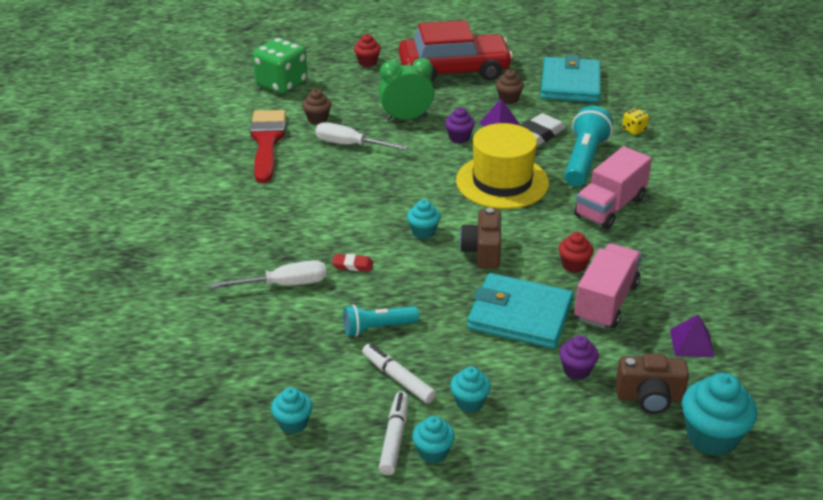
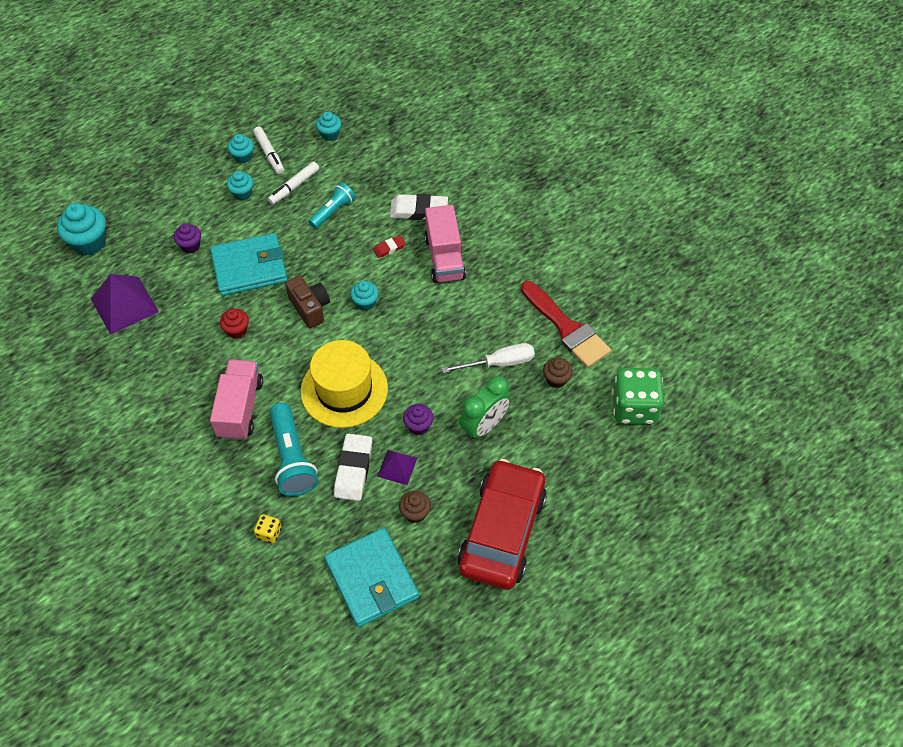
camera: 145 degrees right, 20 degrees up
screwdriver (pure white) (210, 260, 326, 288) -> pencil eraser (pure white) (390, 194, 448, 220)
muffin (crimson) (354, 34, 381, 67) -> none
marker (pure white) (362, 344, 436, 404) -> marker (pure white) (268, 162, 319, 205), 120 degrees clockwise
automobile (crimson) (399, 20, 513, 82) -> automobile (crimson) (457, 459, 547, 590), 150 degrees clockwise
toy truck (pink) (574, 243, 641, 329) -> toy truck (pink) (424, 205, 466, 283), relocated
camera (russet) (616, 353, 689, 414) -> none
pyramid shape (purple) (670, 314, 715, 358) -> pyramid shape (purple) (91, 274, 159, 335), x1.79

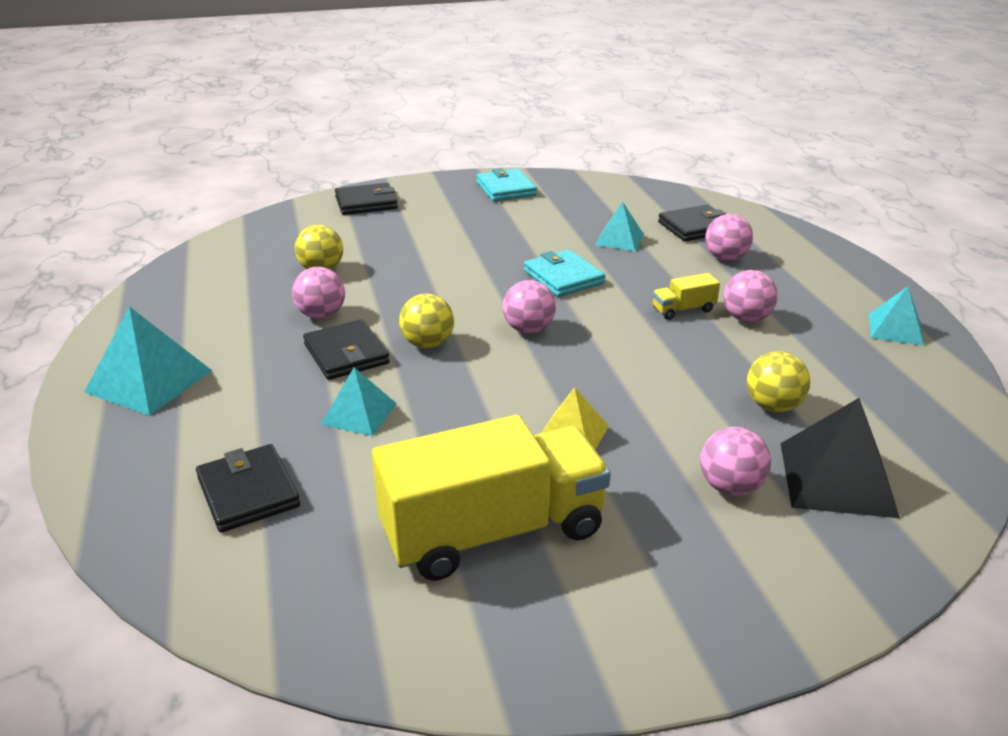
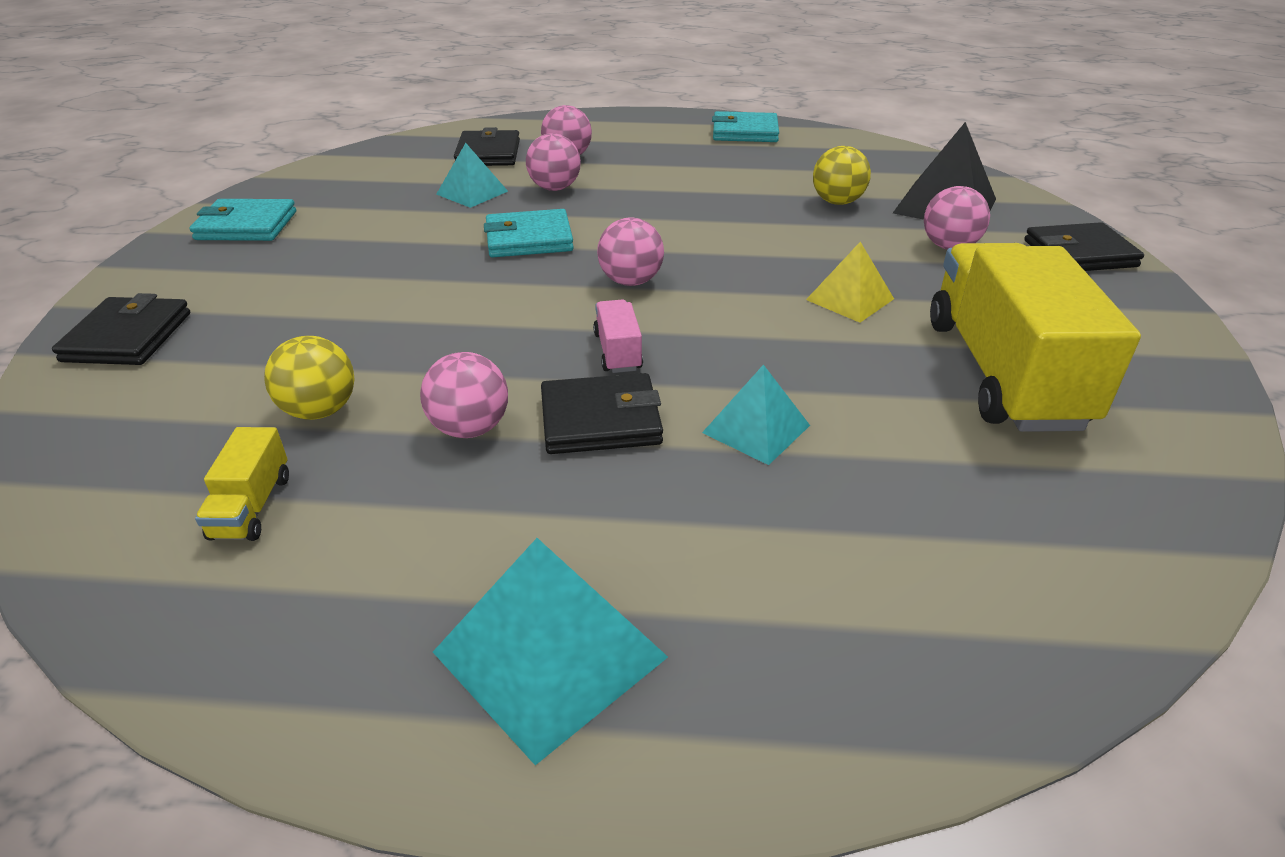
camera: 70 degrees left, 5 degrees up
card wallet (ebony) (196, 444, 300, 533) -> card wallet (ebony) (1024, 222, 1144, 271), relocated
play ball (bright yellow) (399, 293, 454, 348) -> toy truck (pink) (593, 299, 643, 373)
toy truck (bright yellow) (653, 273, 720, 320) -> toy truck (bright yellow) (195, 427, 289, 541), relocated
play ball (pink) (723, 270, 778, 322) -> play ball (pink) (526, 133, 581, 191), relocated
pyramid shape (turquoise) (869, 286, 924, 346) -> card wallet (turquoise) (712, 111, 779, 142)

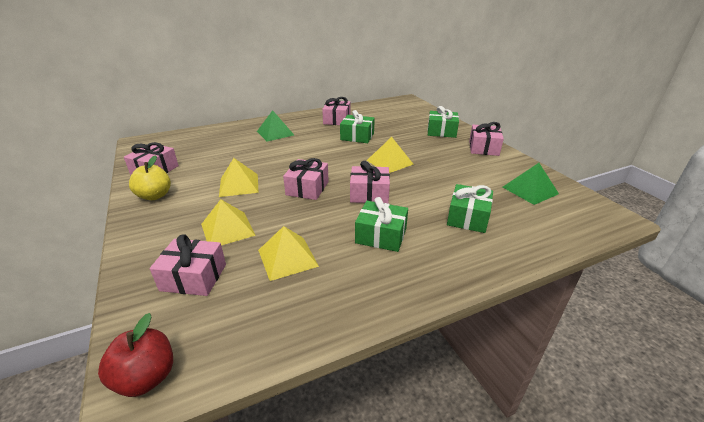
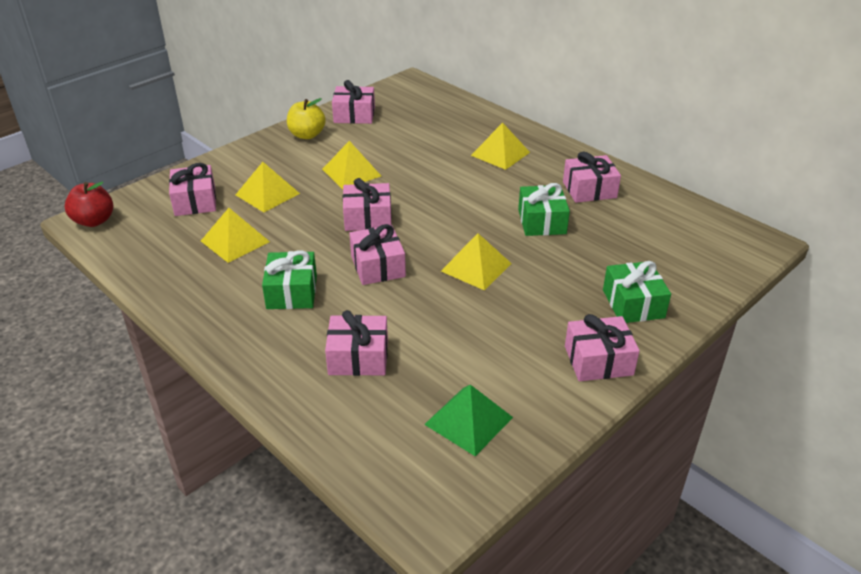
camera: 70 degrees right, 5 degrees up
pyramid shape (leaf-green) (257, 110, 294, 141) -> pyramid shape (bright yellow) (471, 122, 530, 170)
present (leaf-green) (447, 184, 493, 233) -> present (pink) (325, 310, 388, 376)

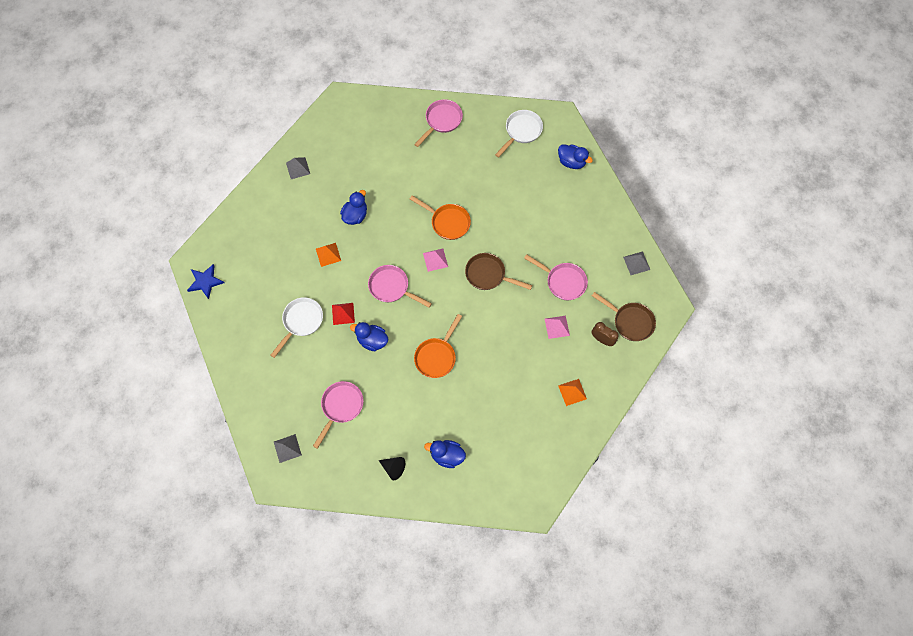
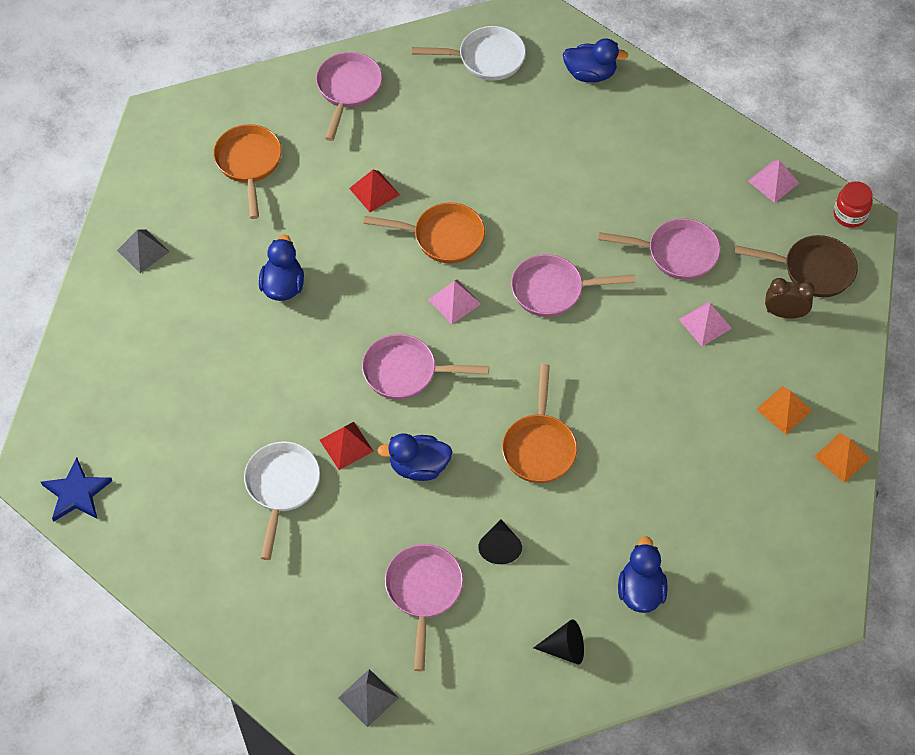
camera: 25 degrees left, 10 degrees down
pyramid shape (orange) (316, 243, 341, 267) -> pyramid shape (orange) (814, 433, 871, 483), relocated
duck (cobalt) (424, 440, 466, 468) -> duck (cobalt) (618, 536, 668, 613), 105 degrees clockwise
skillet (russet) (465, 253, 532, 290) -> skillet (pink) (511, 254, 635, 317)
skillet (pure white) (495, 110, 543, 158) -> skillet (pure white) (412, 26, 526, 81), 75 degrees clockwise
pyramid shape (grey) (623, 251, 650, 275) -> pyramid shape (pink) (748, 160, 799, 203)
none -> skillet (orange) (213, 124, 282, 219)
none -> pyramid shape (crimson) (349, 170, 400, 212)
none -> solid cone (ebony) (478, 520, 522, 564)
none -> preserve jar (crimson) (834, 181, 873, 228)

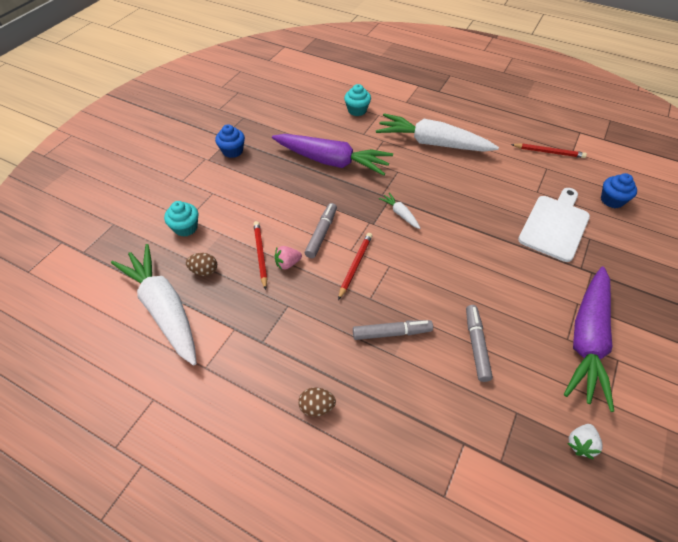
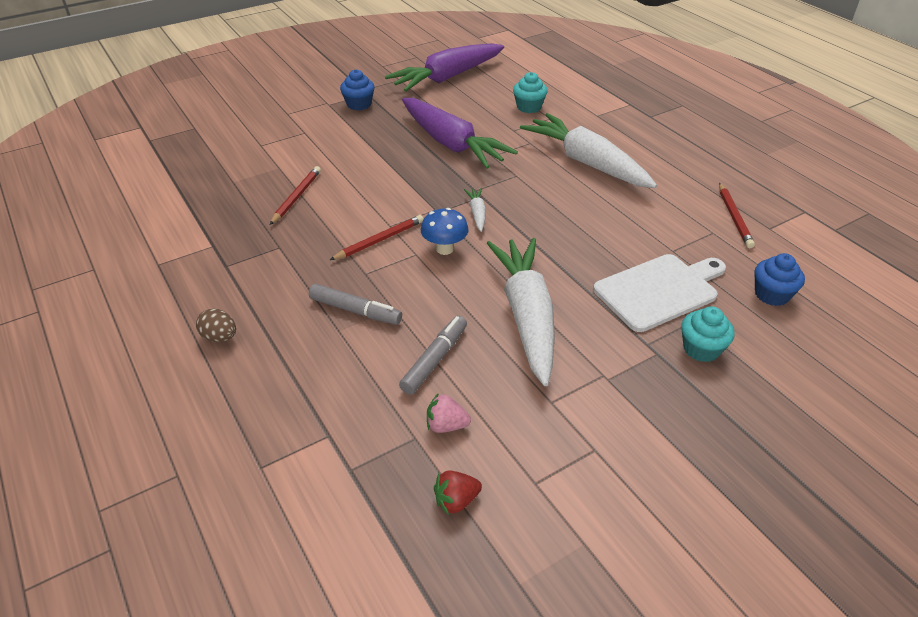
camera: 30 degrees right, 10 degrees down
toy carrot (pure white) (111, 244, 197, 366) -> toy carrot (pure white) (487, 238, 555, 386), relocated
muffin (turquoise) (164, 201, 198, 236) -> muffin (turquoise) (681, 306, 735, 362), relocated
egg shape (russet) (186, 253, 217, 276) -> none
berry (pink) (275, 246, 302, 270) -> berry (pink) (427, 393, 471, 433), relocated
marker (grey) (305, 203, 337, 258) -> none
pencil (crimson) (511, 143, 587, 158) -> pencil (crimson) (719, 183, 755, 248), 45 degrees clockwise
toy carrot (purple) (564, 267, 615, 412) -> toy carrot (purple) (385, 43, 504, 92), relocated
berry (pure white) (567, 424, 602, 459) -> berry (crimson) (434, 471, 482, 515)
none -> fungus (cobalt) (421, 208, 469, 255)

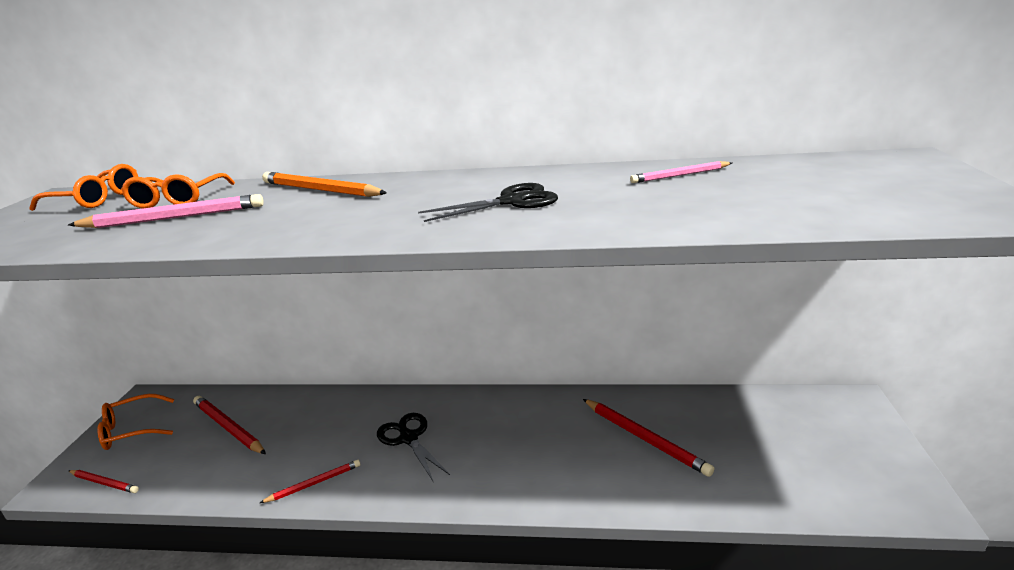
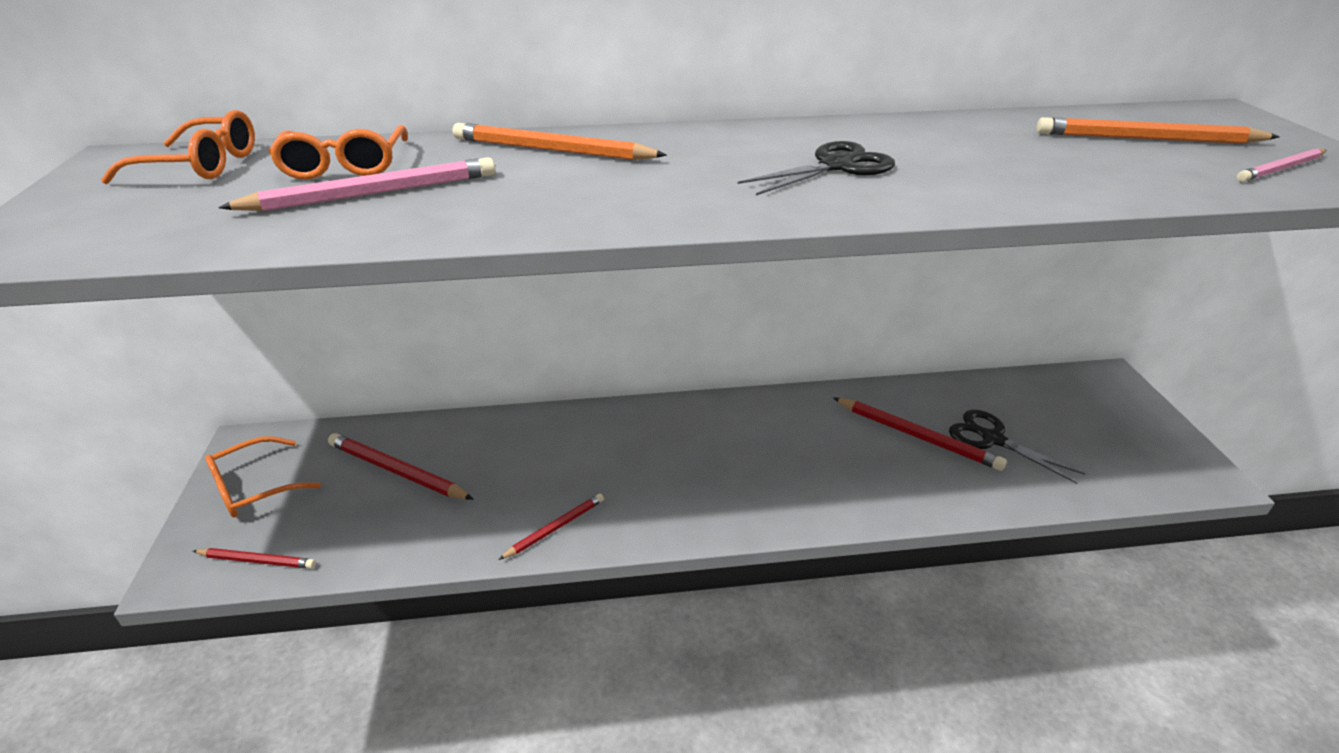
camera: 15 degrees left, 10 degrees up
scissors (ebony) (377, 413, 450, 481) -> scissors (ebony) (949, 410, 1085, 484), relocated
pencil (pink) (630, 161, 732, 183) -> pencil (pink) (1237, 148, 1327, 182), relocated
none -> pencil (orange) (1037, 117, 1280, 144)

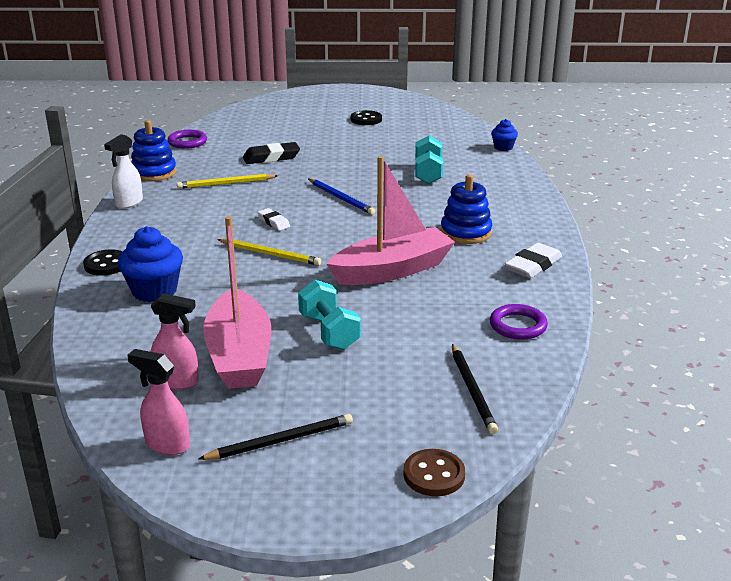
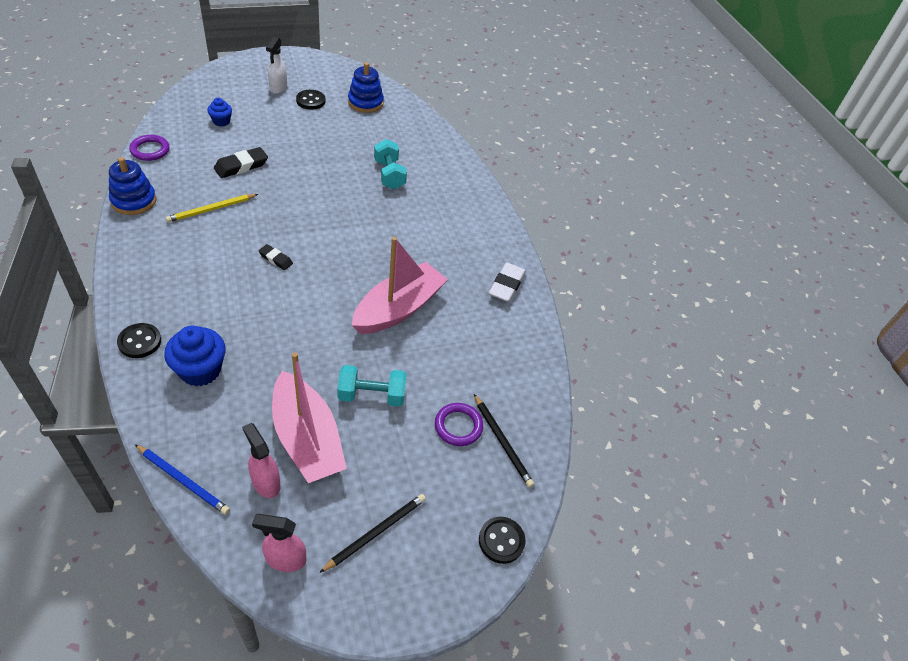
camera: 25 degrees left, 20 degrees up
spray cleaner (pure white) (104, 134, 143, 209) -> spray cleaner (pure white) (266, 37, 287, 94), relocated
spray cleaner (pink) (151, 293, 199, 389) -> spray cleaner (pink) (242, 423, 281, 498), 120 degrees counterclockwise
pencil (bright yellow) (217, 239, 321, 266) -> none
pencil eraser (pure white) (257, 208, 290, 231) -> pencil eraser (ebony) (259, 244, 293, 270)
free weight (turquoise) (298, 280, 361, 350) -> free weight (turquoise) (337, 365, 407, 407), 45 degrees counterclockwise
pencil (cobalt) (308, 179, 375, 215) -> pencil (cobalt) (135, 444, 230, 515), relocated
sewing button (russet) (403, 449, 465, 496) -> sewing button (ebony) (479, 517, 526, 564)
stacking toy (cobalt) (441, 174, 492, 244) -> stacking toy (cobalt) (348, 62, 384, 113), relocated
torus (purple) (490, 304, 548, 340) -> torus (purple) (435, 403, 483, 446), relocated
muffin (cobalt) (491, 119, 518, 151) -> muffin (cobalt) (207, 98, 232, 126), relocated

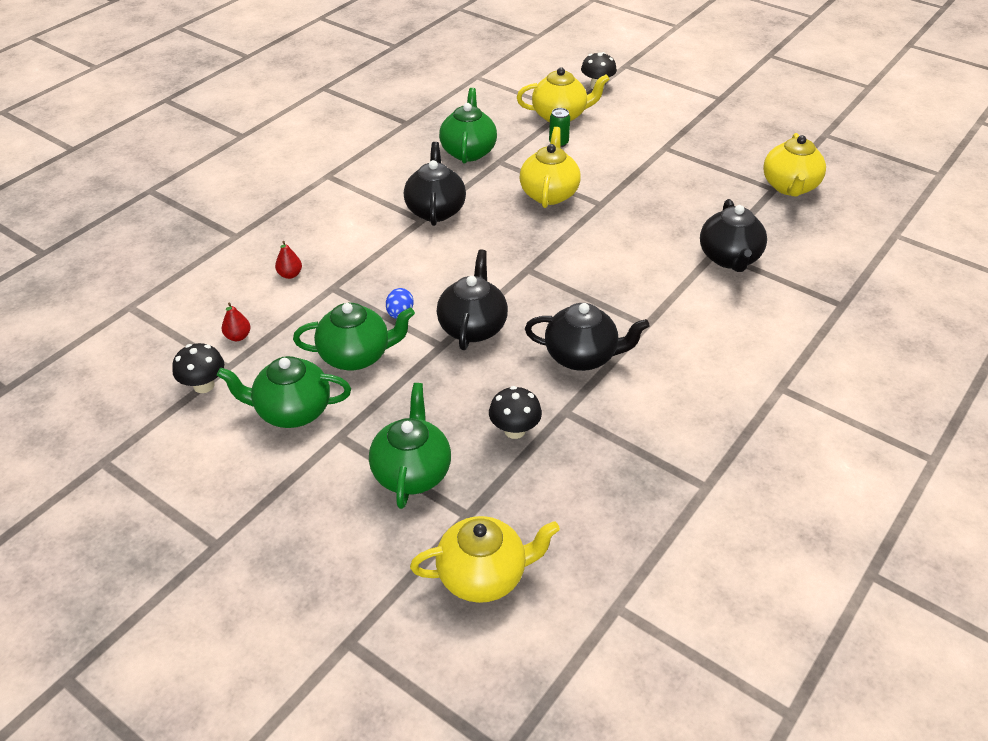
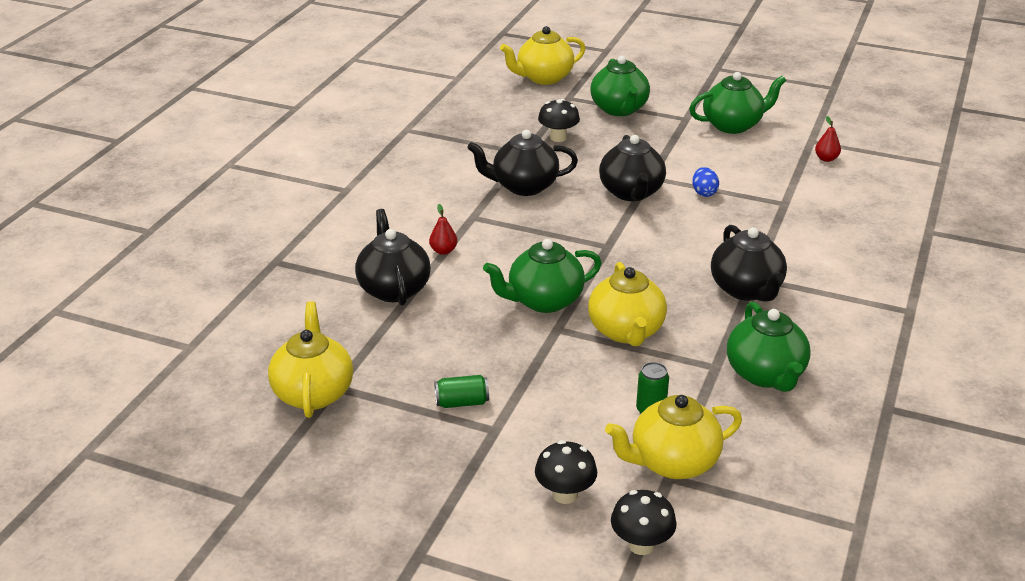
camera: 165 degrees right, 10 degrees down
fungus (ebony) (172, 343, 224, 393) -> fungus (ebony) (535, 440, 597, 504), relocated
pear (crimson) (275, 241, 302, 279) -> pear (crimson) (429, 204, 457, 255), relocated
teapot (leaf-green) (293, 303, 415, 370) -> teapot (leaf-green) (483, 239, 601, 313), relocated
none -> tin (leaf-green) (435, 375, 489, 408)

